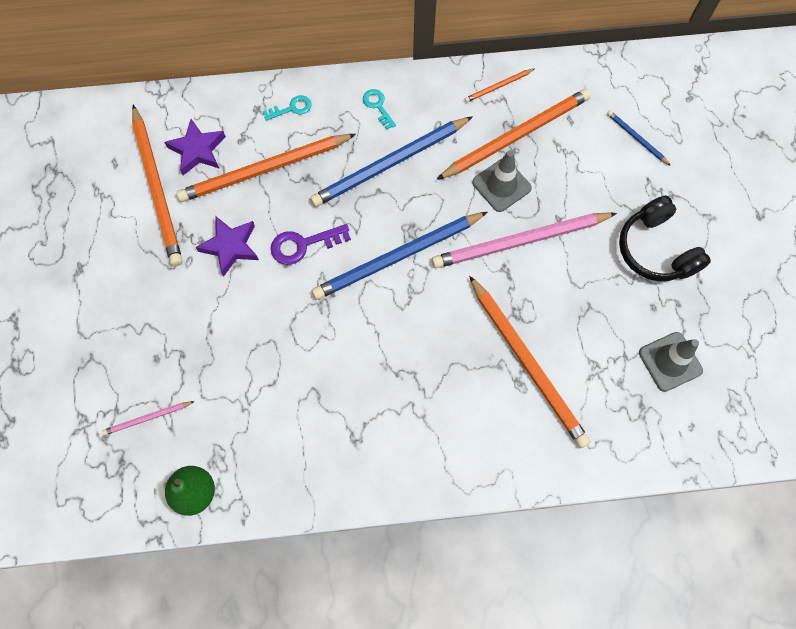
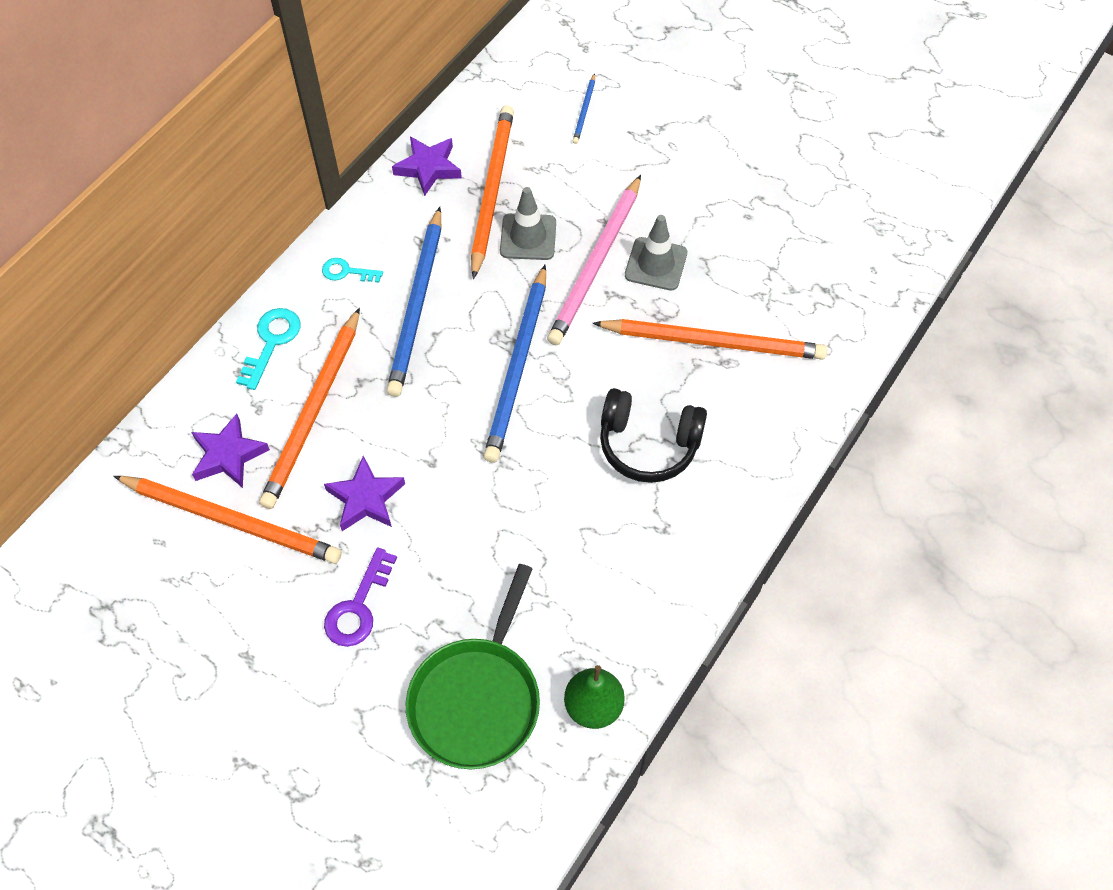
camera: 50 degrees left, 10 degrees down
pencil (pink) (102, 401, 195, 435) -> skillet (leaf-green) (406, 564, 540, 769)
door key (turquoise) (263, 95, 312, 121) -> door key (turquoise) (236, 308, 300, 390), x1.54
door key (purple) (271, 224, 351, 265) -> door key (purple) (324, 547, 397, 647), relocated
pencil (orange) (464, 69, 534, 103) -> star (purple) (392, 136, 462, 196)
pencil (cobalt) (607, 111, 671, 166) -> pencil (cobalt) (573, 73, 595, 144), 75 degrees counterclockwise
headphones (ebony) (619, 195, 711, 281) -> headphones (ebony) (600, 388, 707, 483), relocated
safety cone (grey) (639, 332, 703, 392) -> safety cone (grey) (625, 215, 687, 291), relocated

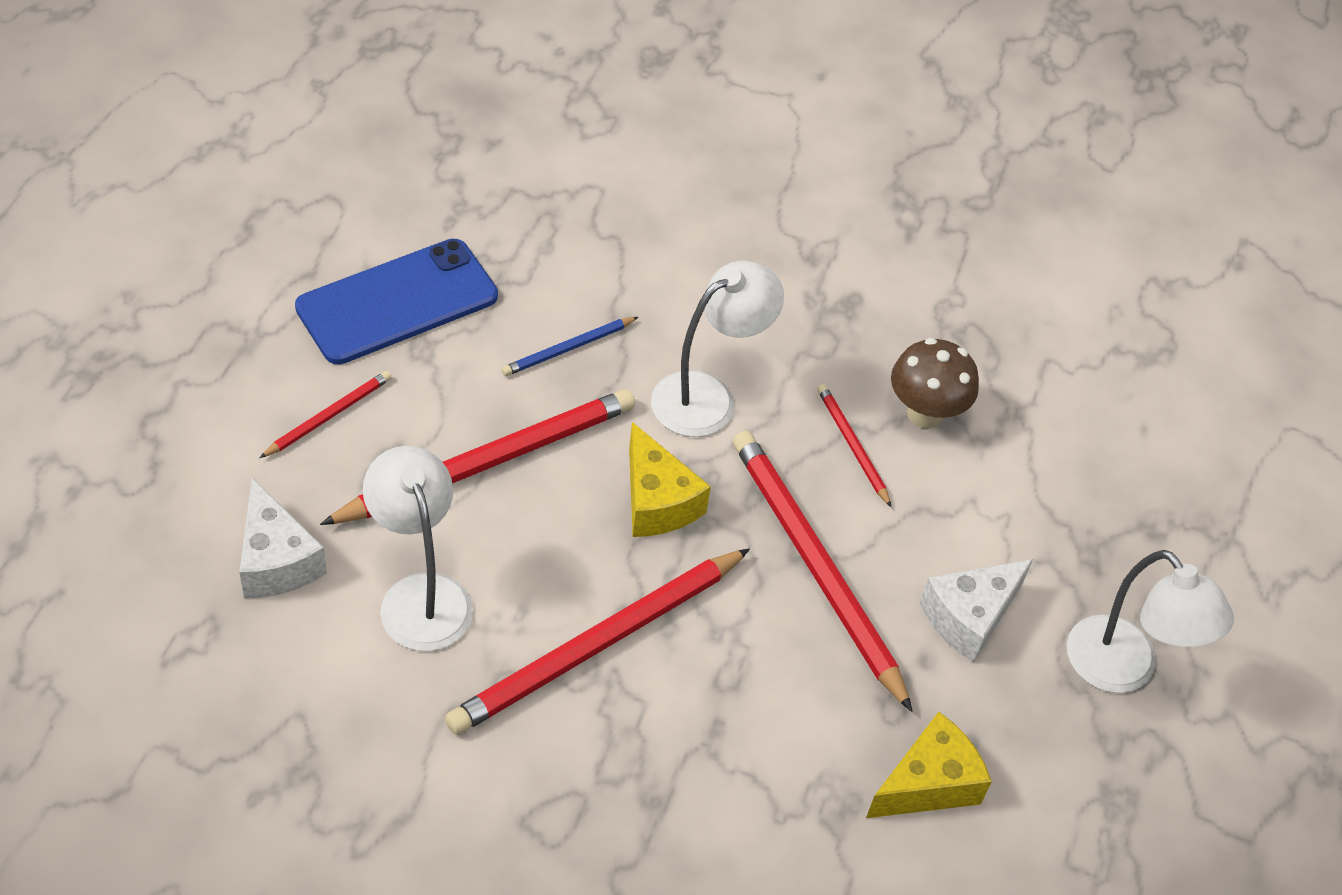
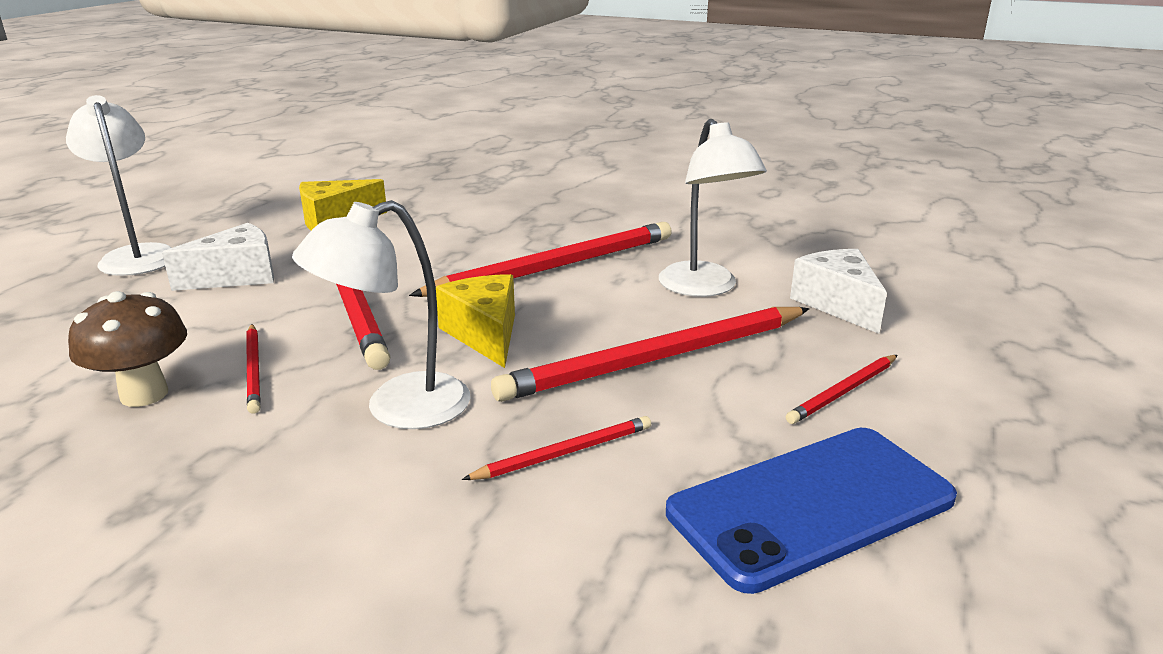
camera: 170 degrees left, 25 degrees down
pencil (cobalt) (502, 317, 638, 376) -> pencil (crimson) (462, 416, 651, 480)

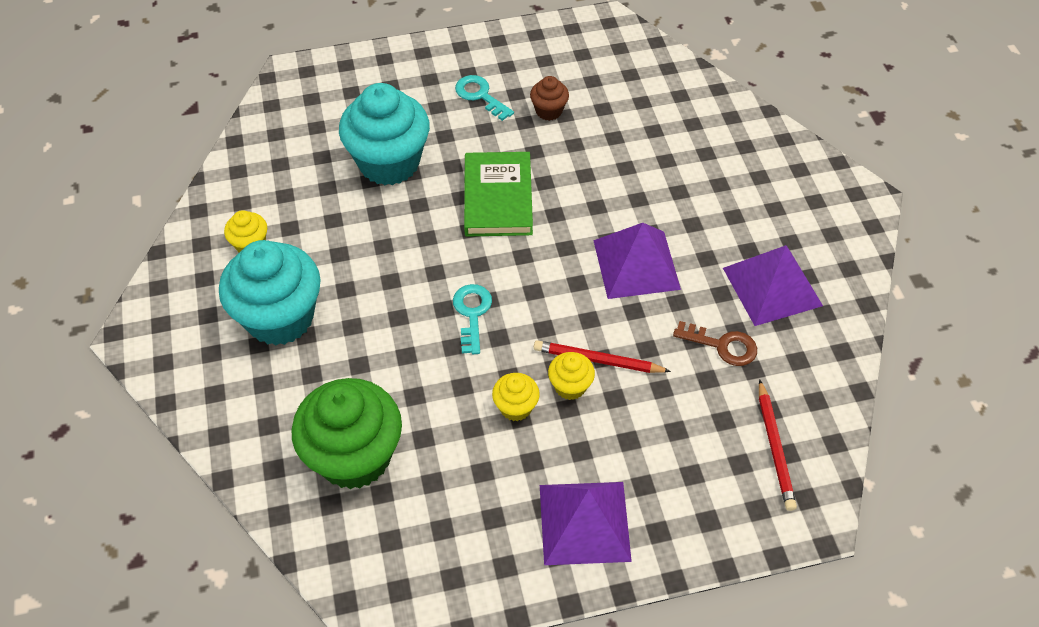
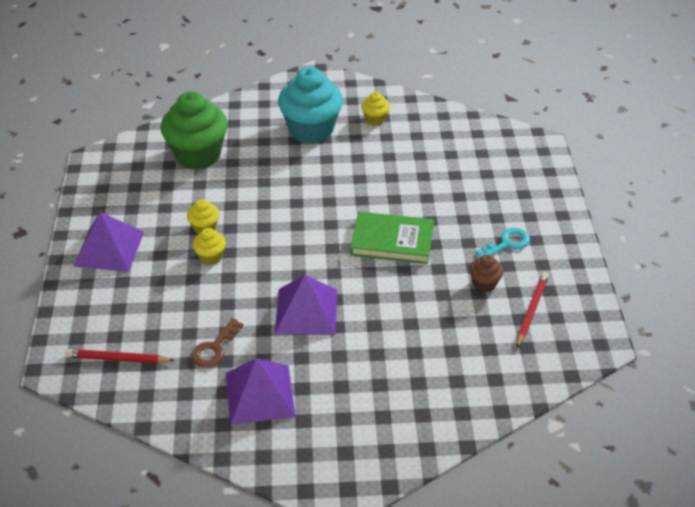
camera: 100 degrees right, 10 degrees down
muffin (turquoise) (339, 83, 430, 185) -> none
door key (turquoise) (453, 284, 492, 354) -> none
pencil (crimson) (534, 340, 671, 373) -> pencil (crimson) (516, 272, 549, 348), relocated

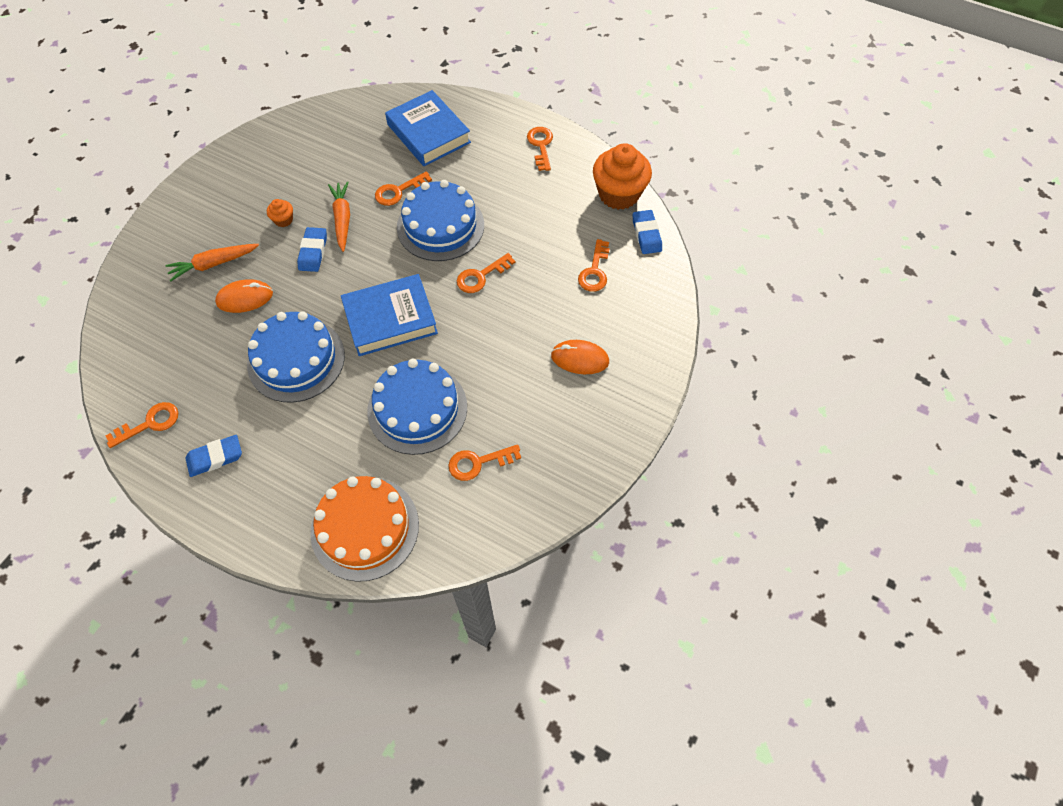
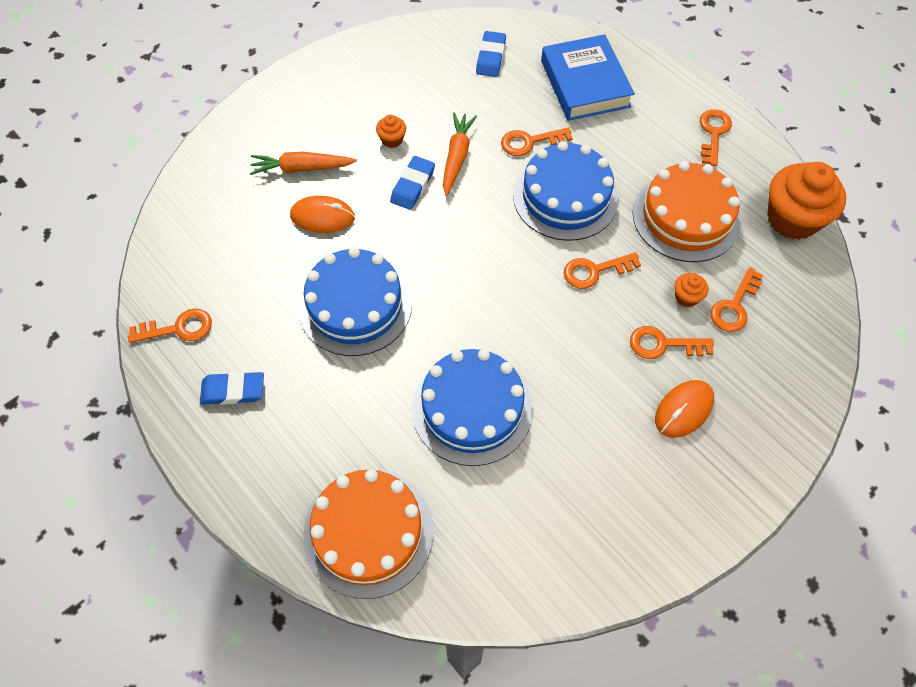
camera: 20 degrees right, 0 degrees up
book (cobalt) (341, 274, 438, 356) -> none
door key (orange) (448, 444, 521, 481) -> door key (orange) (630, 326, 714, 359), relocated
mouse (orange) (551, 340, 609, 374) -> mouse (orange) (655, 380, 714, 438), 75 degrees counterclockwise
pencil eraser (cobalt) (633, 210, 662, 254) -> pencil eraser (cobalt) (476, 31, 506, 77), relocated
none -> gateau (orange) (633, 161, 741, 262)
none -> muffin (orange) (674, 273, 708, 307)

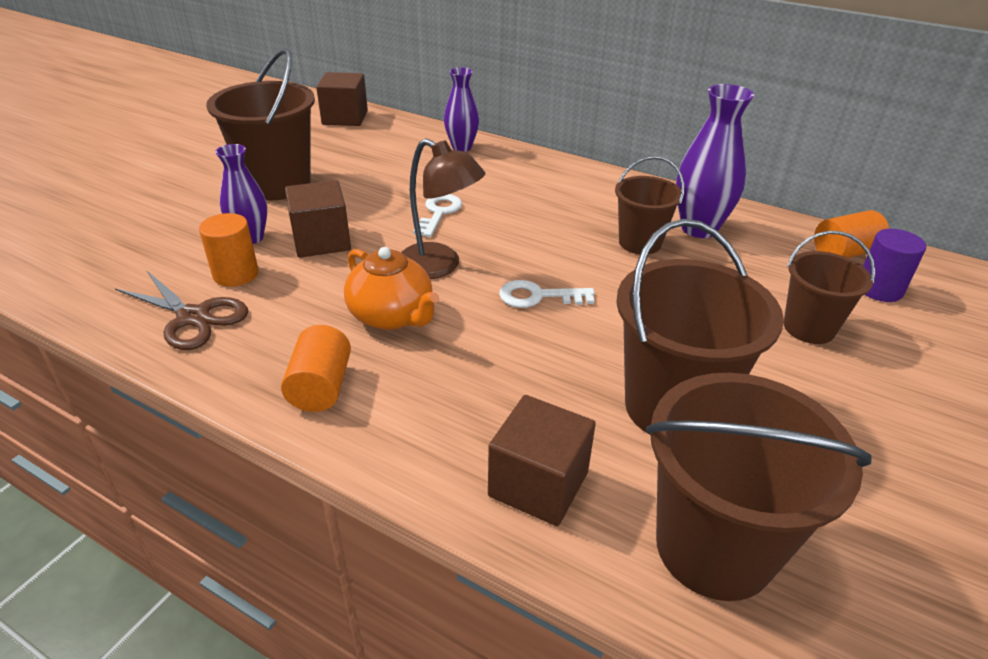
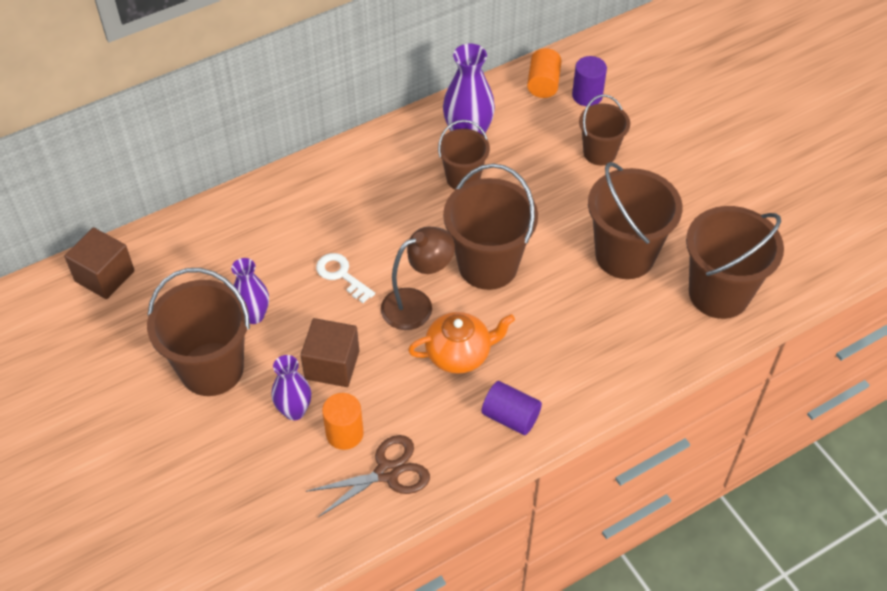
camera: 60 degrees left, 15 degrees up
cylinder shape (orange) (281, 325, 351, 412) -> cylinder shape (purple) (482, 381, 542, 435)
vase (purple) (444, 68, 479, 152) -> vase (purple) (231, 258, 269, 324), relocated
block (russet) (488, 395, 596, 526) -> none
door key (pure white) (499, 280, 595, 308) -> sand bucket (russet) (443, 164, 538, 290)

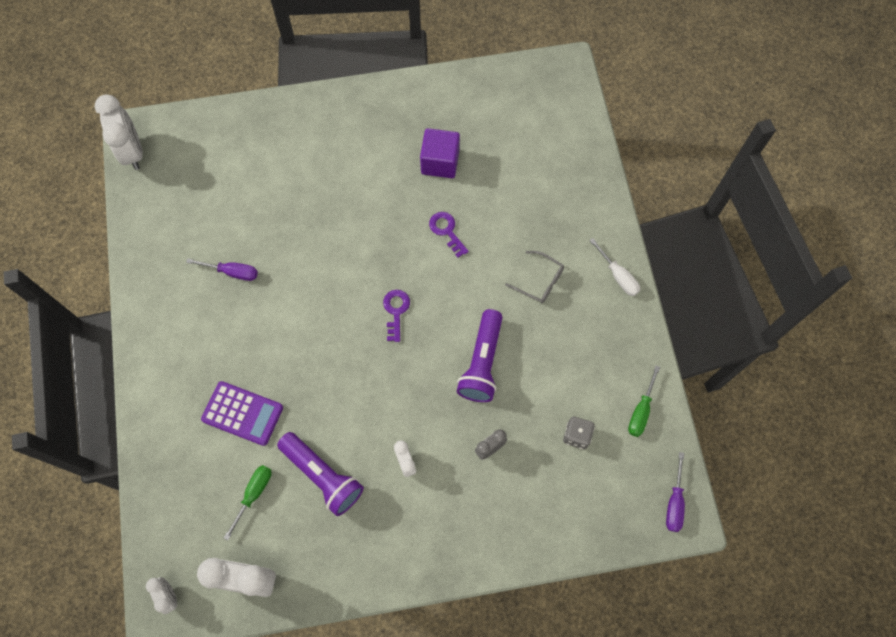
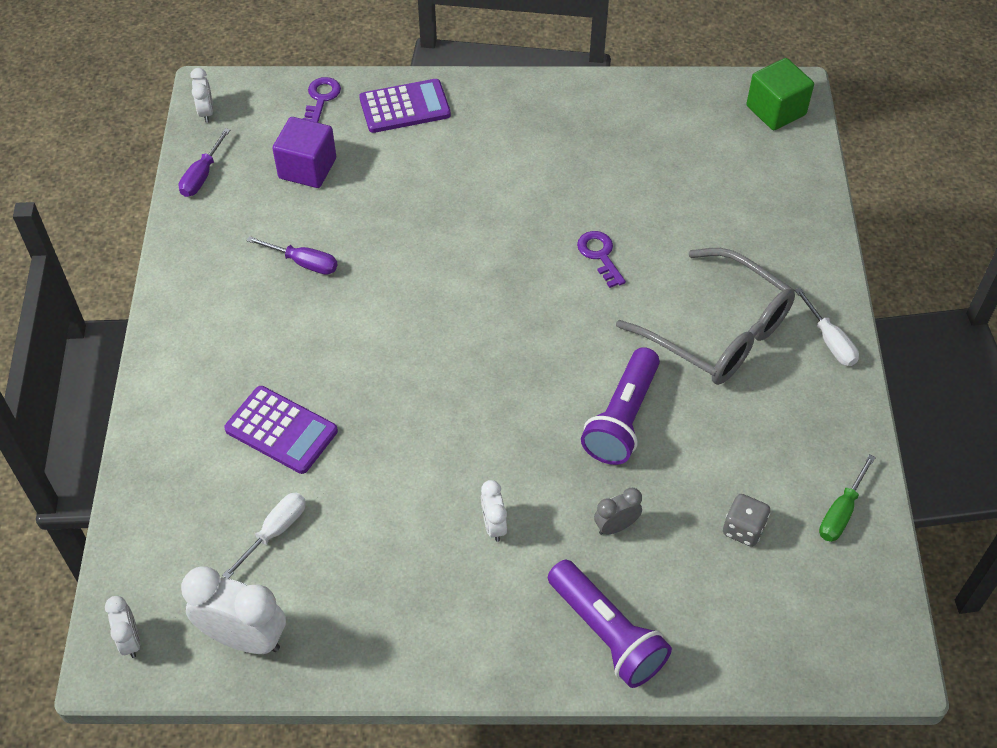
camera: 10 degrees right, 15 degrees down
alarm clock (pure white) (94, 95, 143, 170) -> alarm clock (pure white) (190, 68, 213, 123), x0.52
screwdriver (leaf-green) (224, 465, 272, 540) -> screwdriver (pure white) (222, 492, 306, 579)
torch (purple) (277, 432, 364, 516) -> torch (purple) (548, 560, 672, 688), relocated
door key (purple) (383, 290, 410, 342) -> door key (purple) (303, 77, 341, 123), relocated
block (purple) (420, 128, 460, 178) -> block (purple) (272, 117, 336, 188), relocated
glasses (grey) (505, 251, 564, 303) -> glasses (grey) (616, 248, 795, 385), x2.10
screwdriver (purple) (666, 452, 685, 532) -> screwdriver (purple) (179, 128, 230, 197), relocated
none -> pocket calculator (purple) (359, 79, 451, 133)
none -> block (leaf-green) (746, 58, 814, 130)

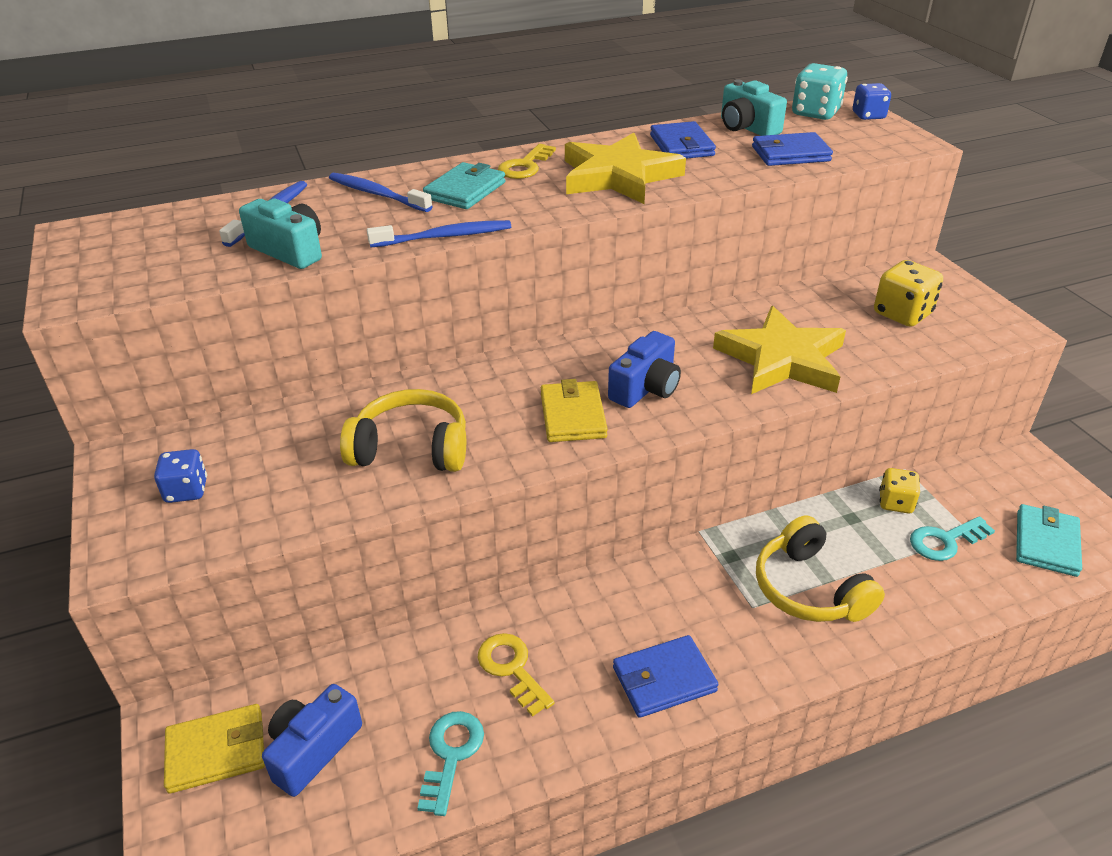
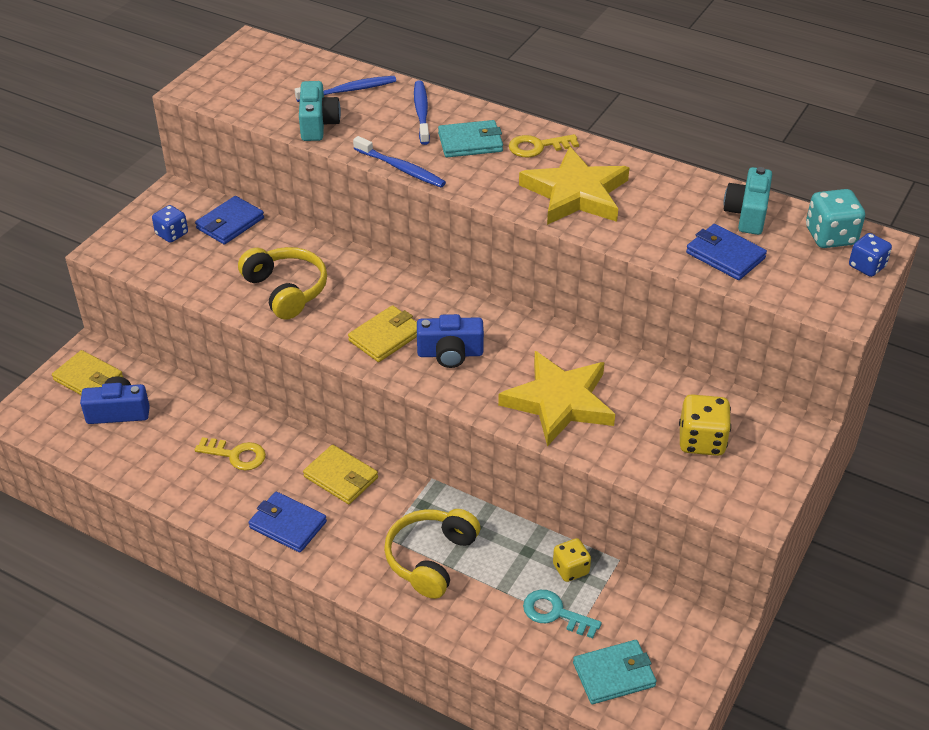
camera: 50 degrees right, 5 degrees up
door key (turquoise) (417, 711, 484, 816) -> none
door key (bright yellow) (478, 633, 555, 717) -> door key (bright yellow) (195, 437, 266, 471), 90 degrees clockwise
card wallet (cobalt) (650, 121, 716, 159) -> card wallet (cobalt) (195, 196, 264, 244), relocated
none -> card wallet (bright yellow) (303, 445, 378, 504)

